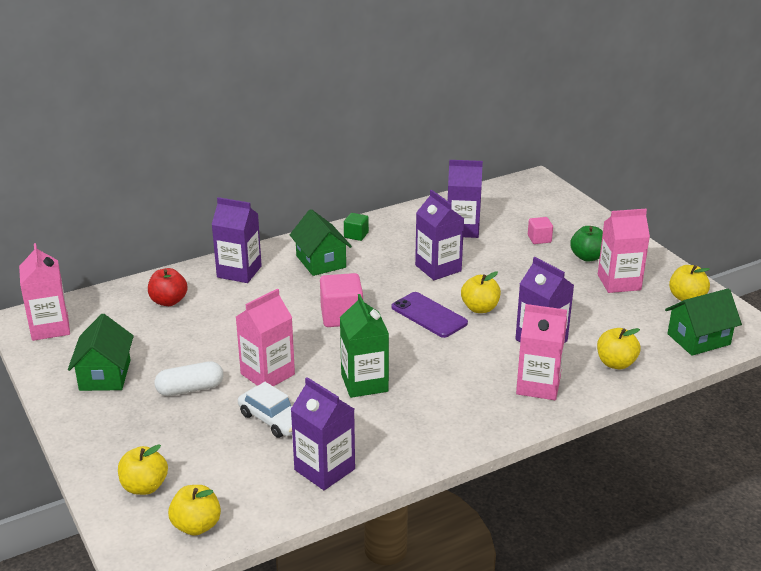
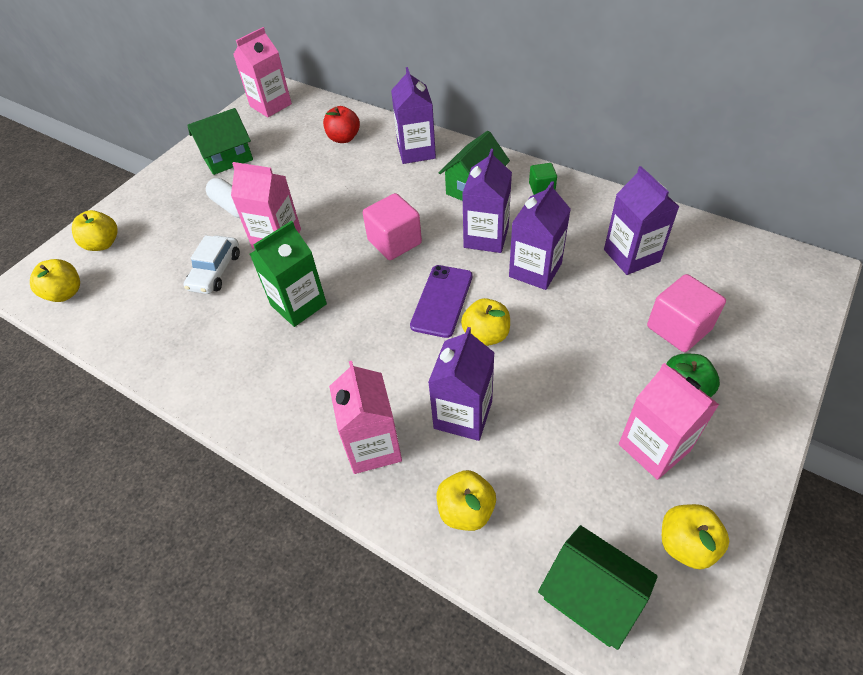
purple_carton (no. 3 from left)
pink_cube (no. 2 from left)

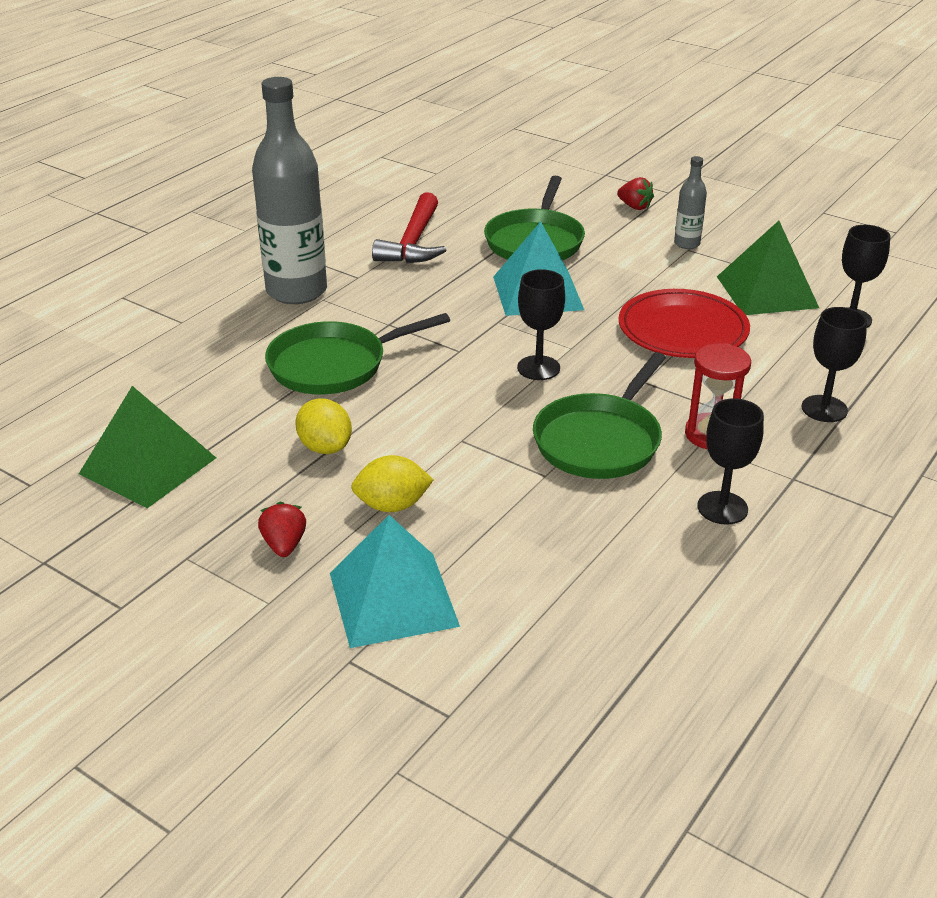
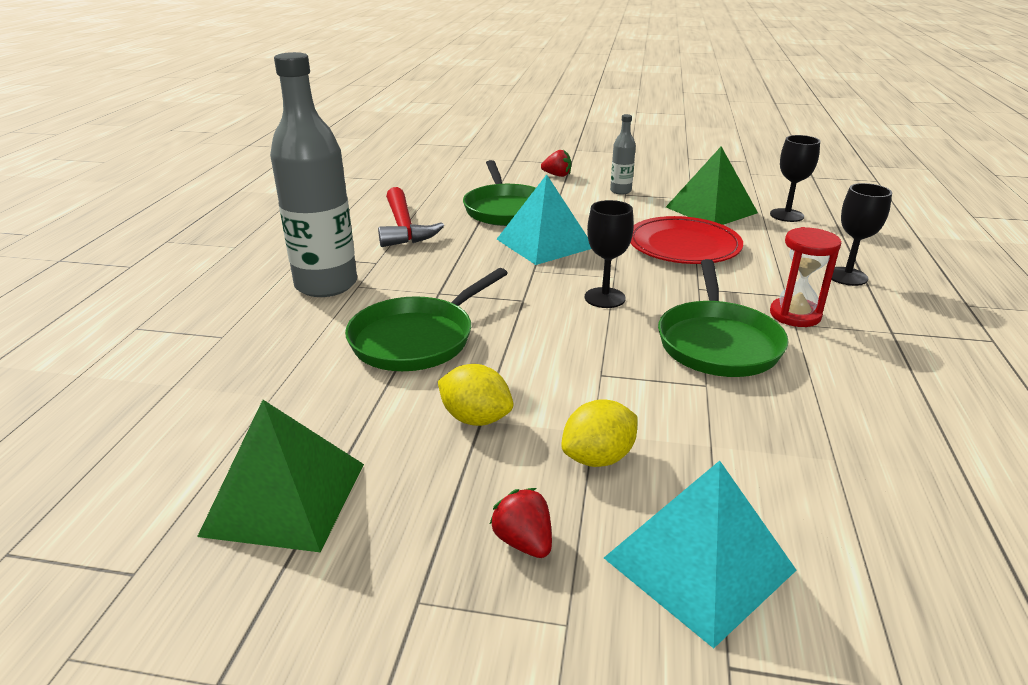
black_goblet (no. 2 from left in the first image)

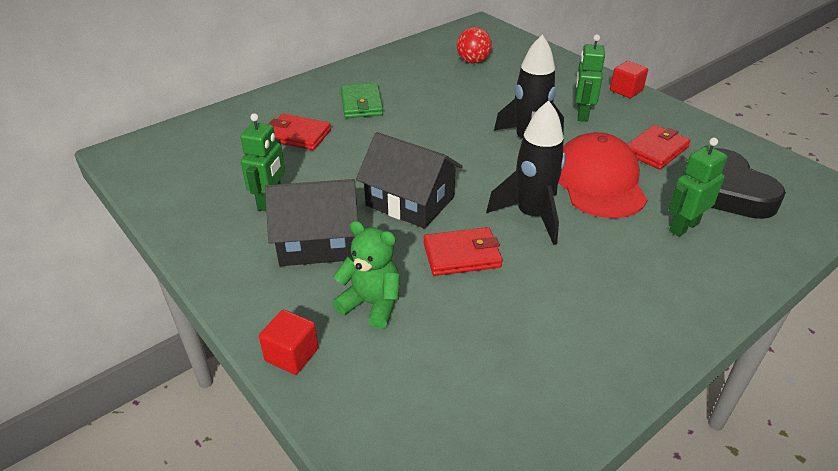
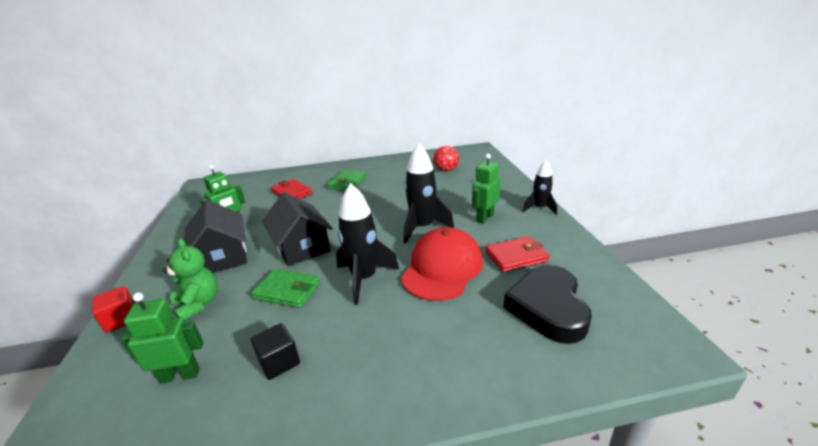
green_robot (no. 1 from left)
black_house (no. 1 from left)
green_wallet (no. 1 from left)
black_cube
black_rocket (no. 3 from left)

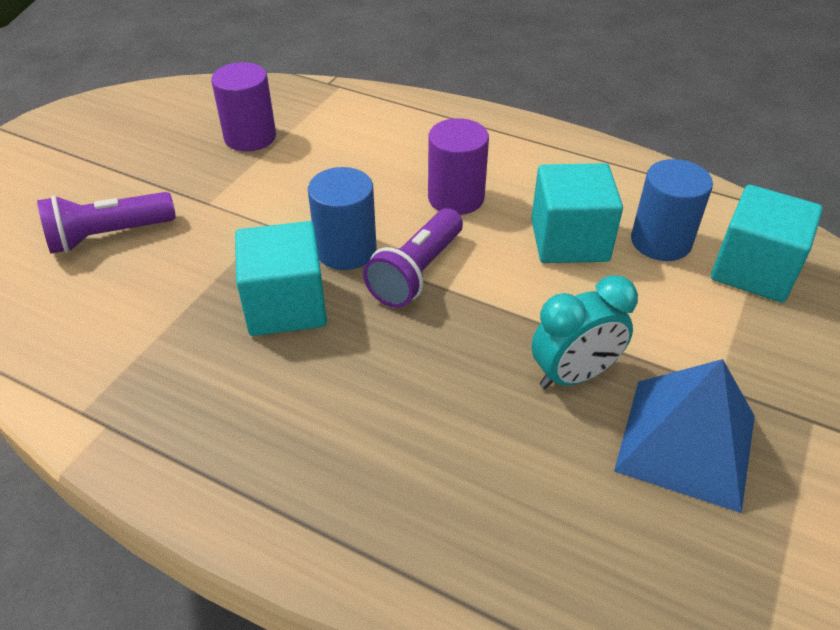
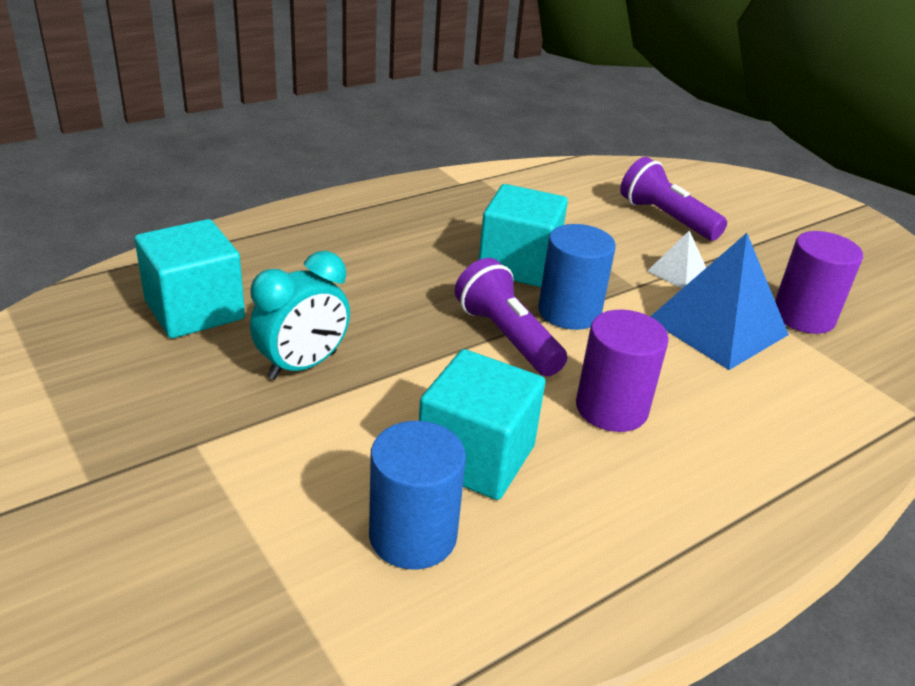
turquoise_cube (no. 1 from left)
turquoise_clock
purple_flashlight (no. 2 from left)
white_pyramid
blue_pyramid

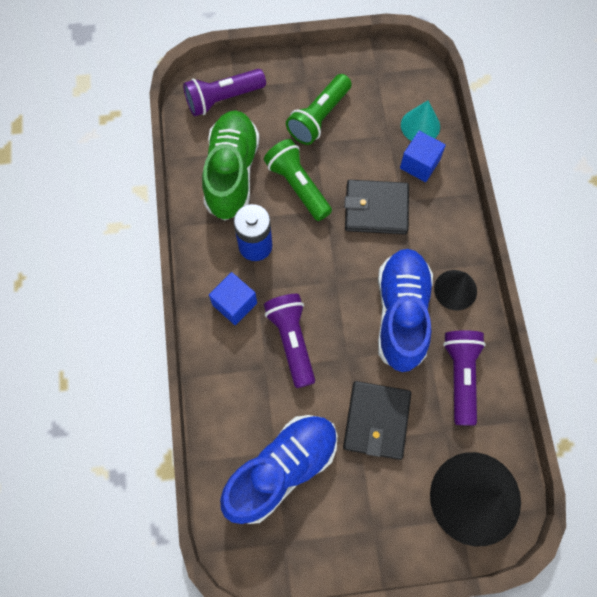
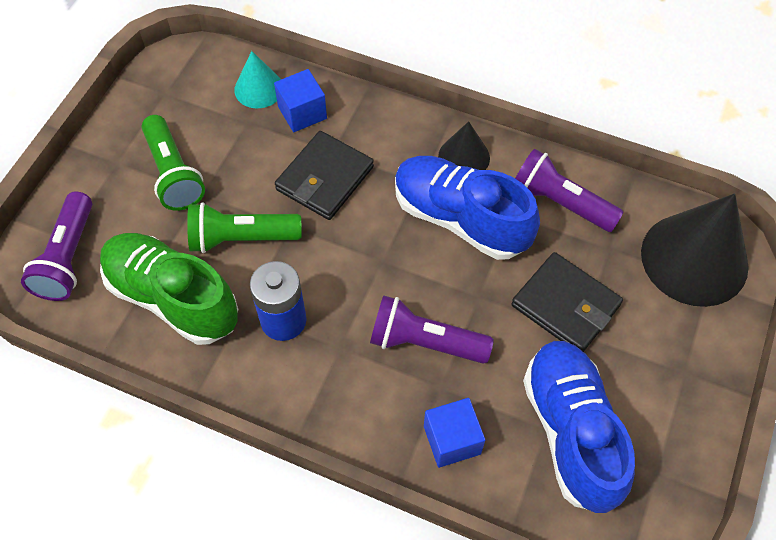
blue_cube (no. 2 from left)

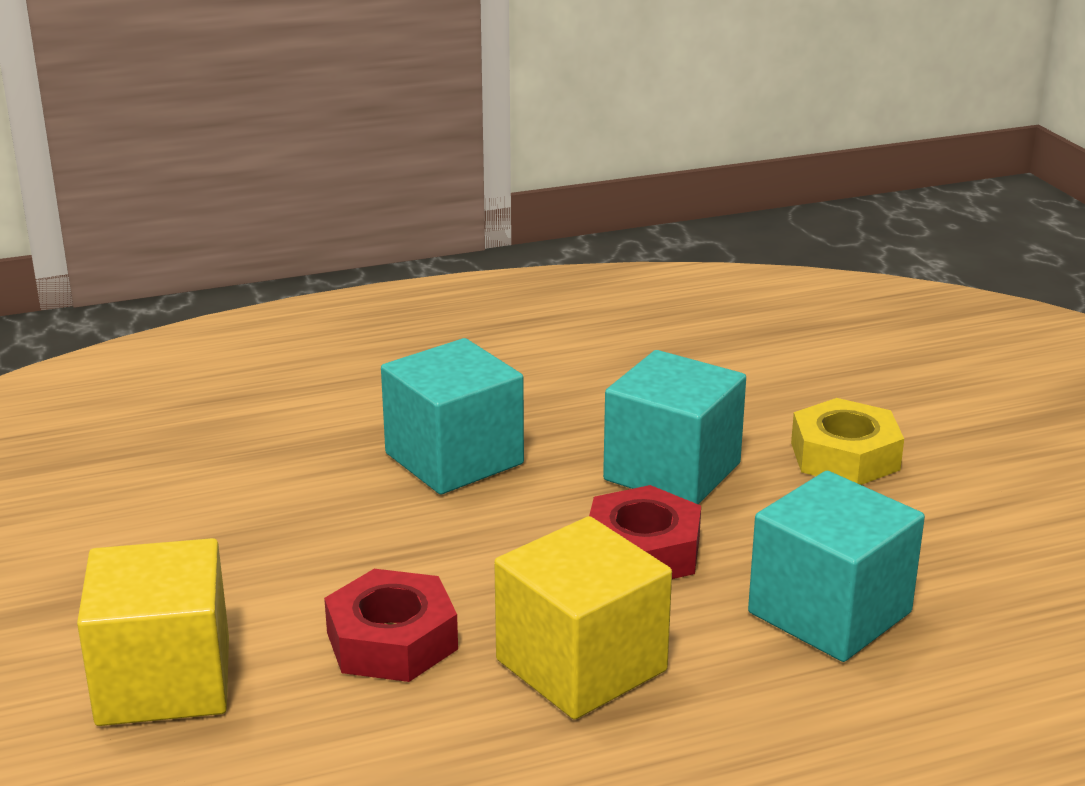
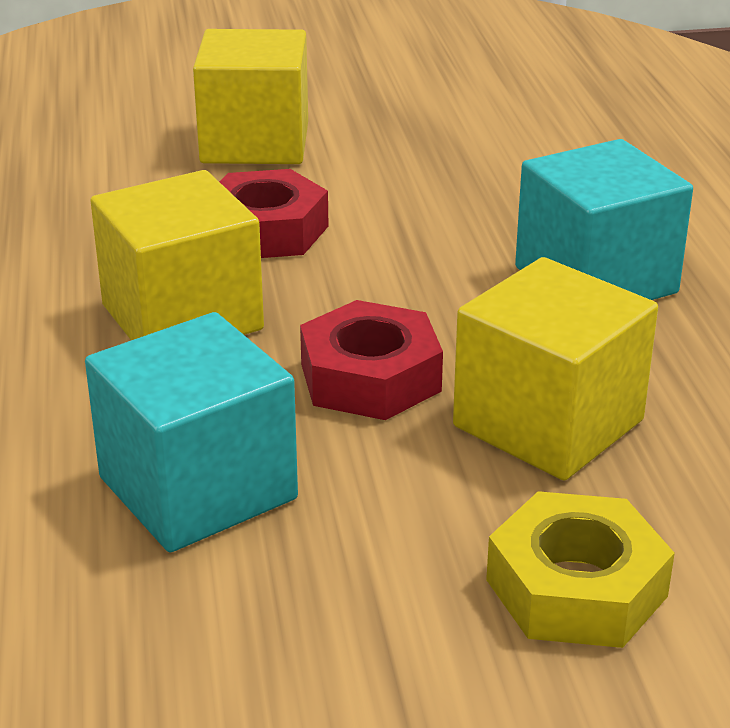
yellow_cube (no. 3 from left)

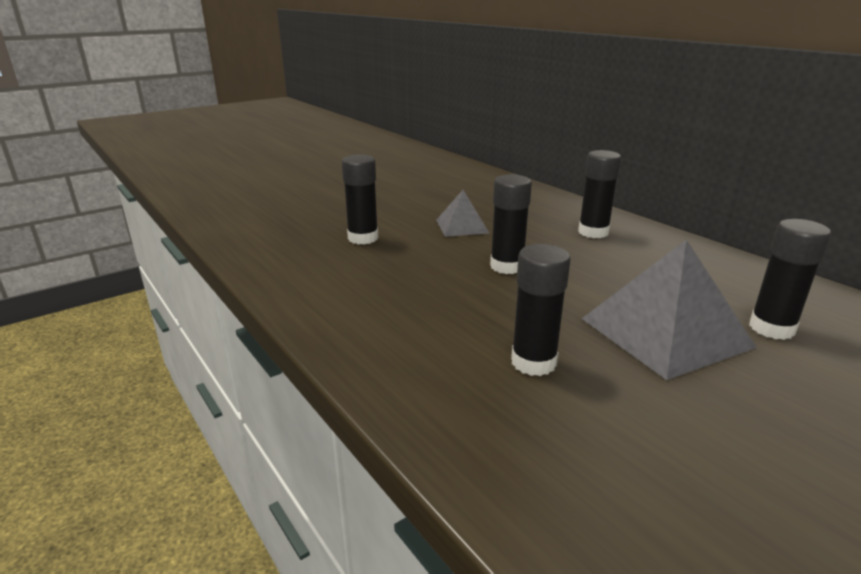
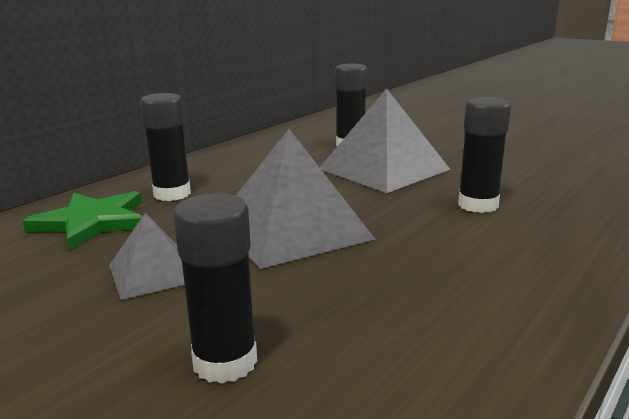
green_star
grey_pyramid (no. 2 from left)

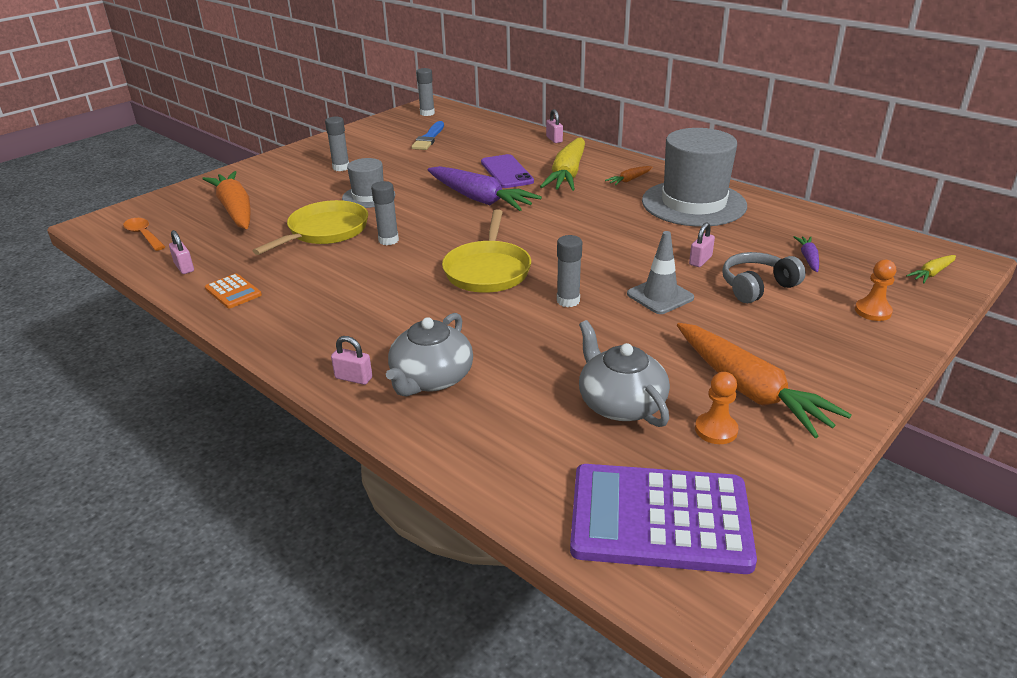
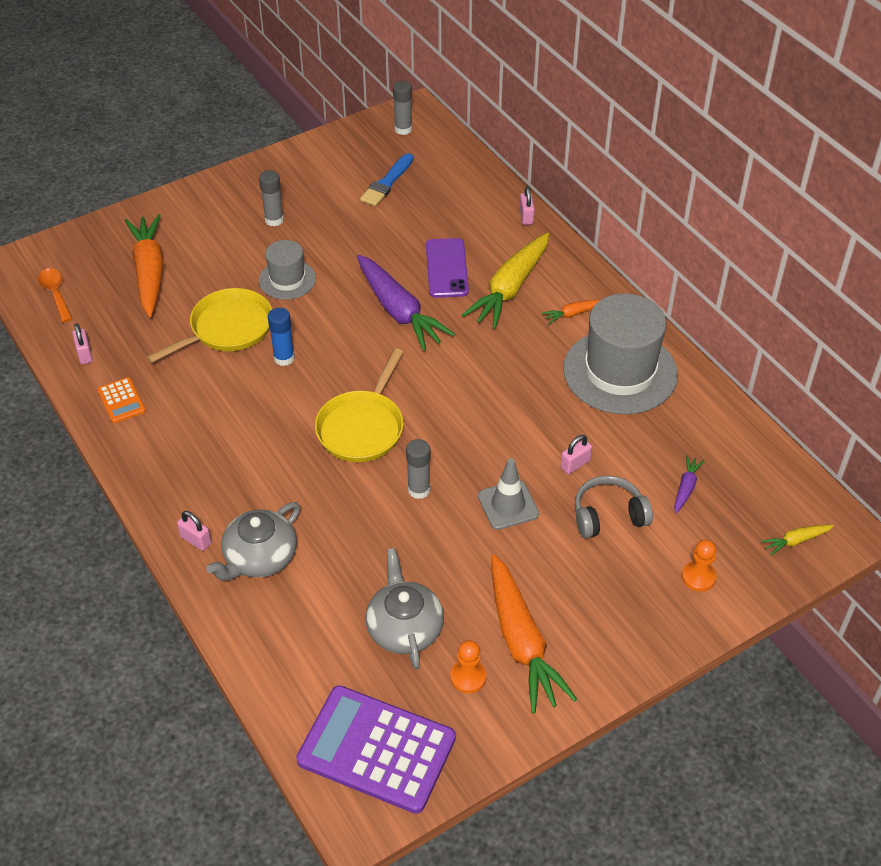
blue_glue_stick

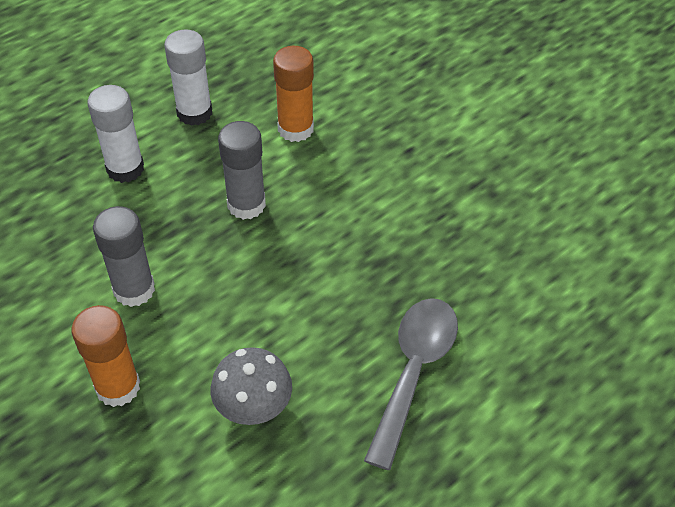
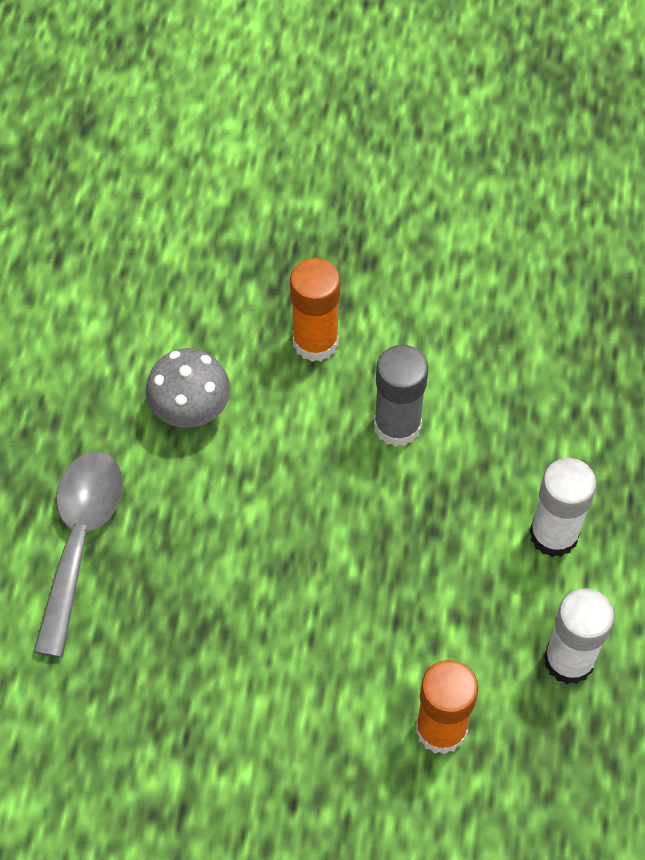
grey_spoon
grey_glue_stick (no. 2 from left in the first image)

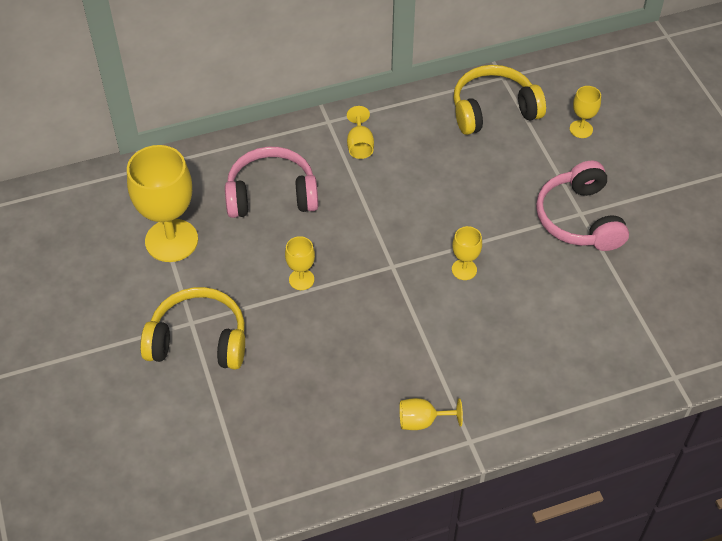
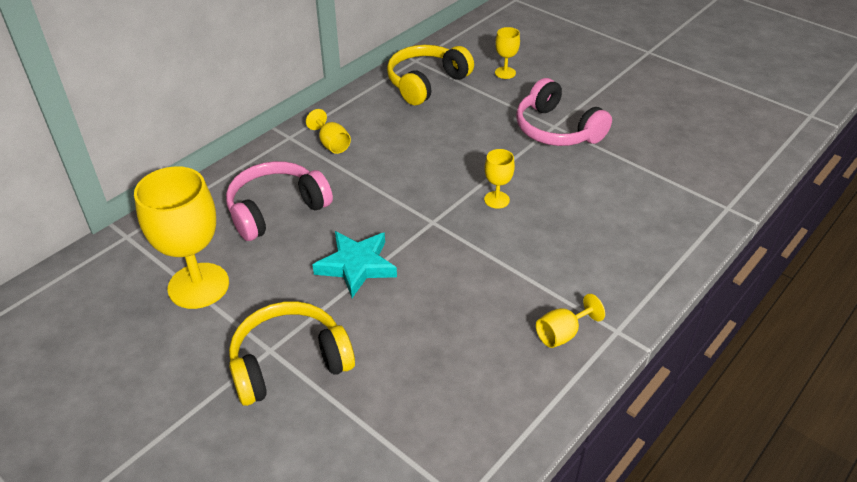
turquoise_star

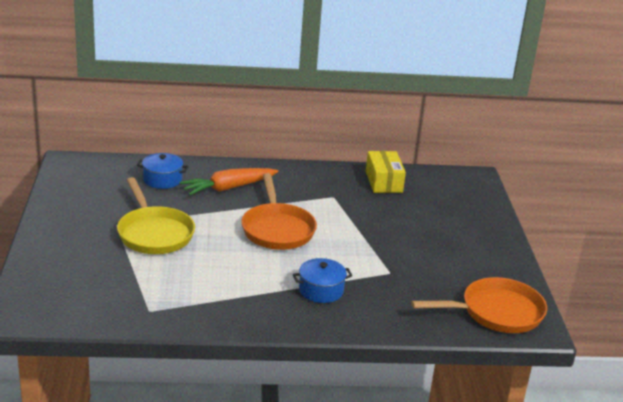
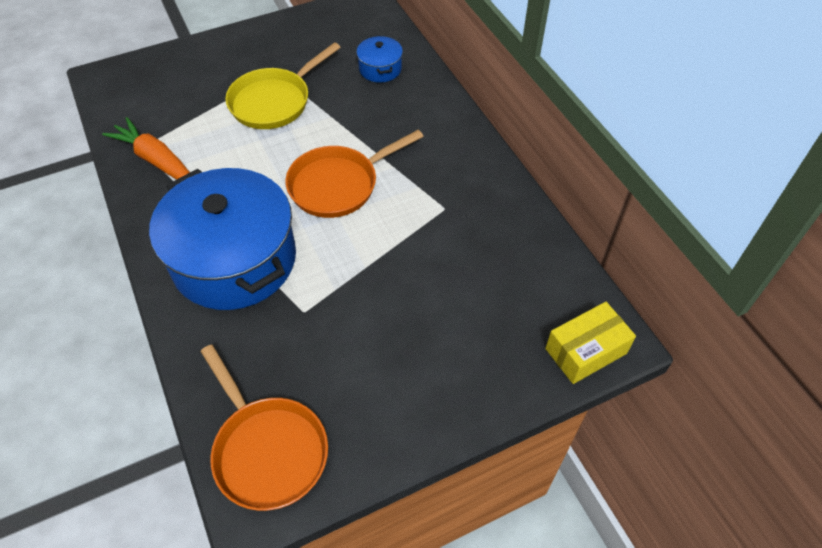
orange_carrot
blue_pot (no. 1 from left)
yellow_box

